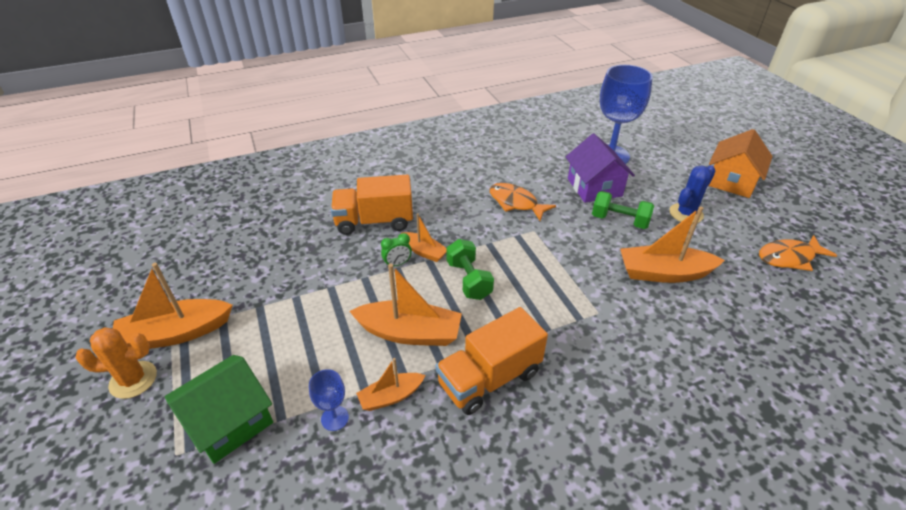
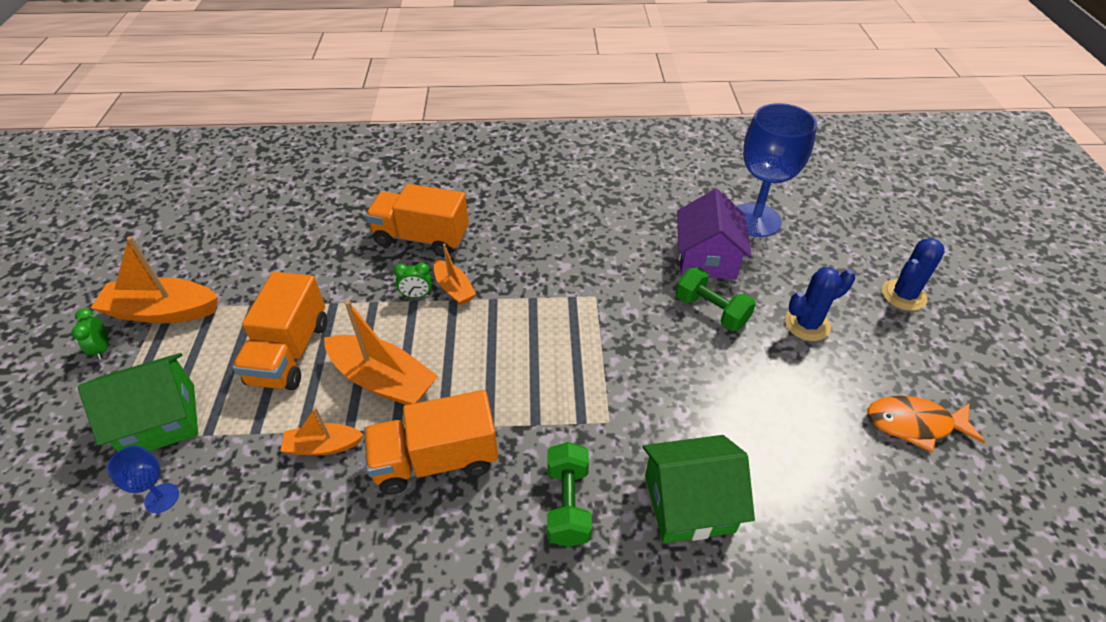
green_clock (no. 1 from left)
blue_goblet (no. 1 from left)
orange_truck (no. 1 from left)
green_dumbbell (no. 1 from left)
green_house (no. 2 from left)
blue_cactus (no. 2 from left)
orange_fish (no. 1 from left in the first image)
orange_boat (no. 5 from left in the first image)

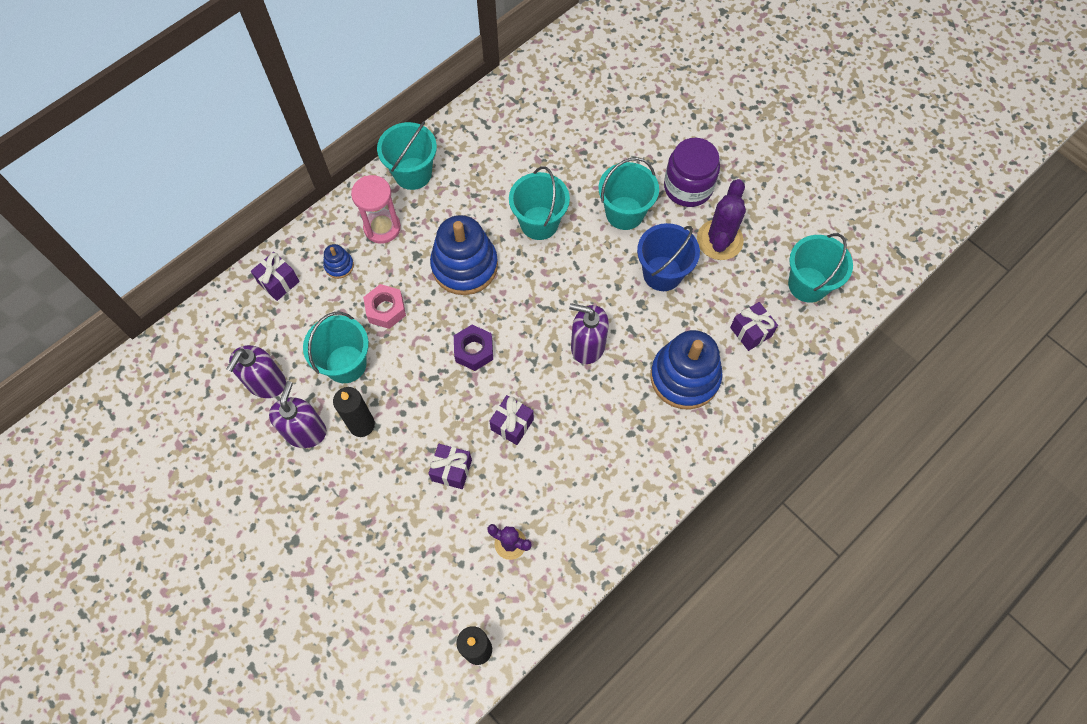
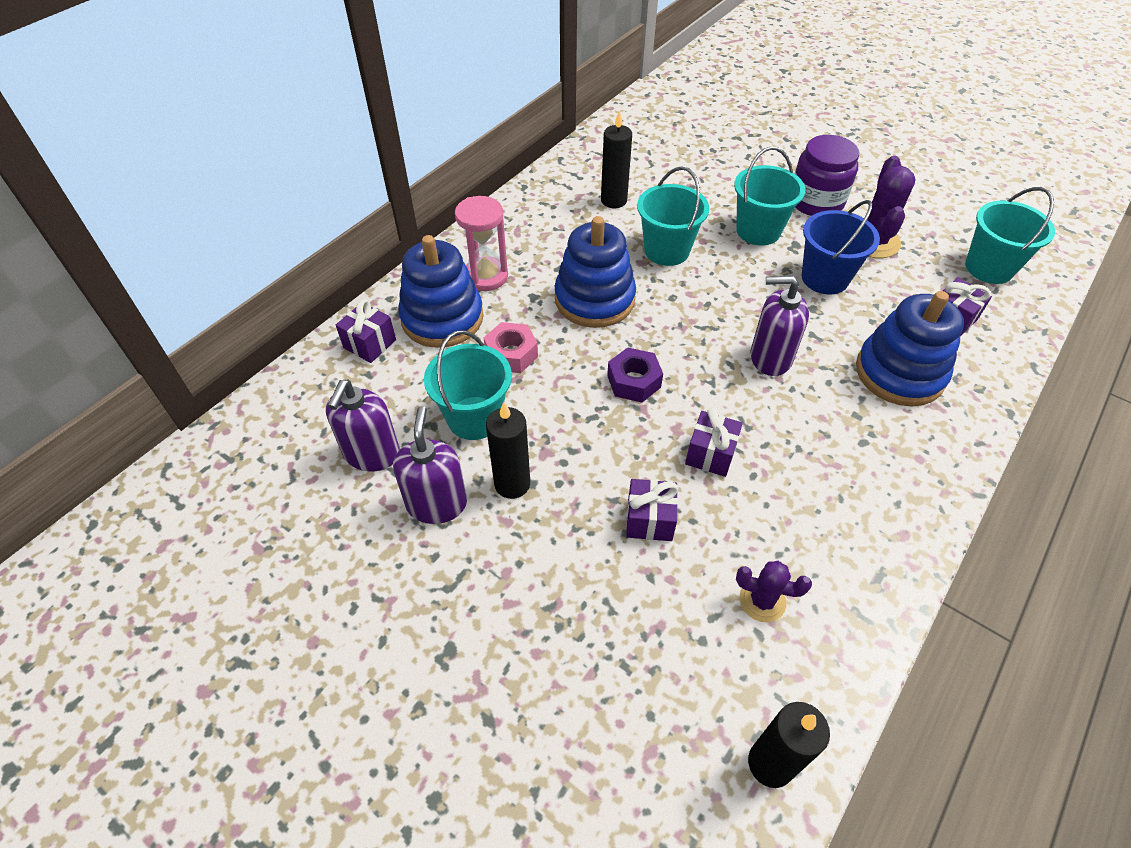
blue_stacking_toy (no. 1 from left)
black_candle (no. 2 from left)
turquoise_bucket (no. 2 from left in the first image)

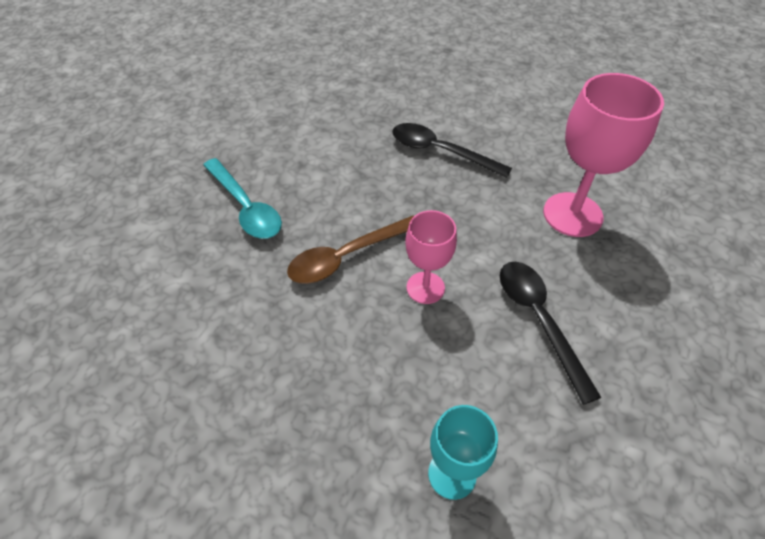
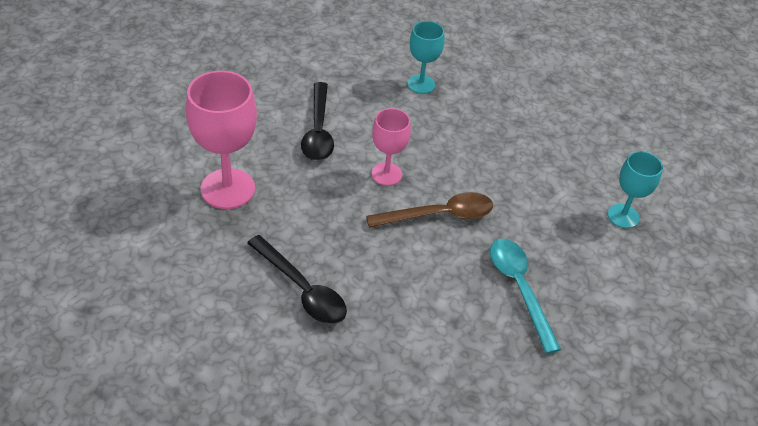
turquoise_goblet (no. 2 from left)

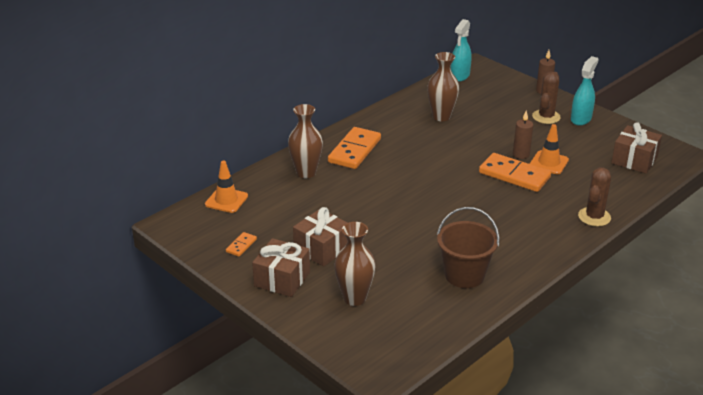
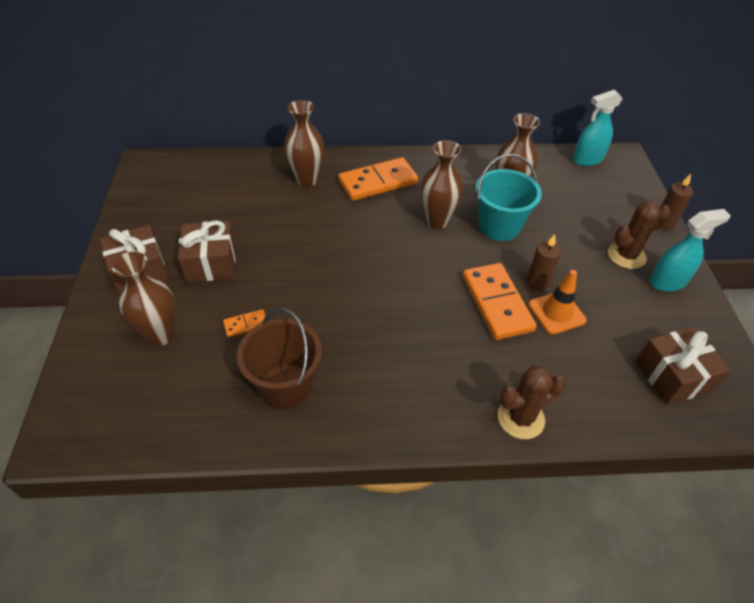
orange_domino (no. 1 from left)
brown_vase (no. 3 from left)
turquoise_bucket
orange_traffic_cone (no. 1 from left in the first image)

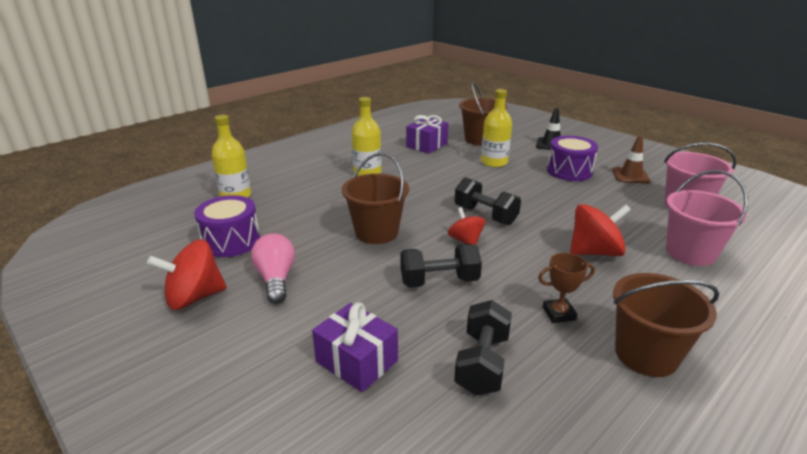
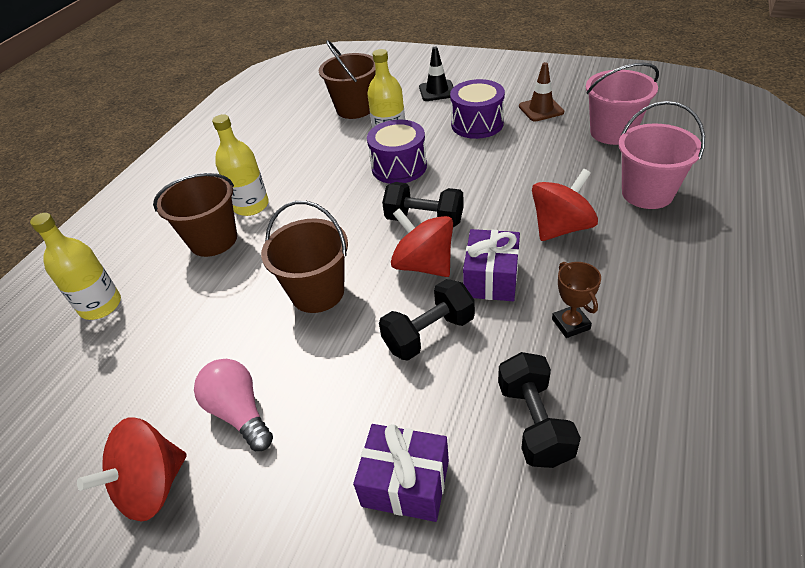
brown_bucket (no. 1 from left)
purple_drum (no. 1 from left)
red_spinning_top (no. 2 from left)
purple_gift (no. 2 from left)
brown_trophy

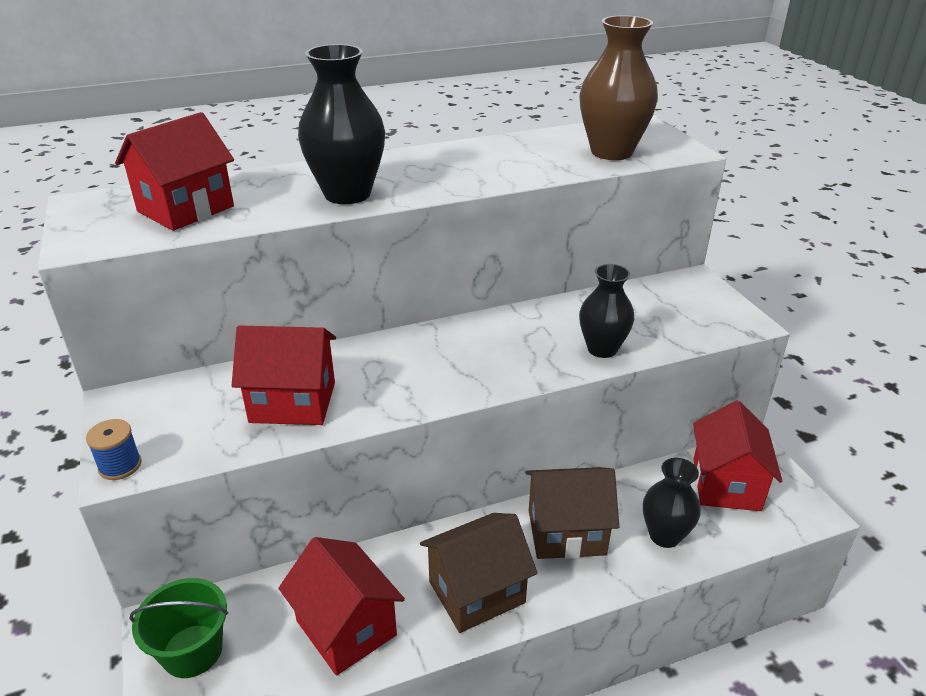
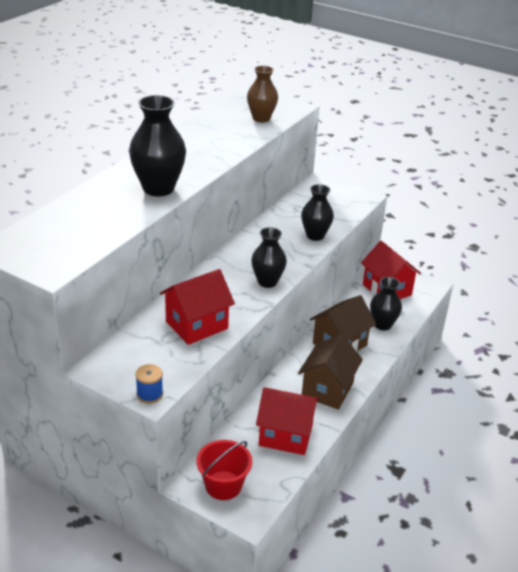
red_bucket
brown_vase
black_vase (no. 2 from left)
red_house (no. 1 from left in the first image)

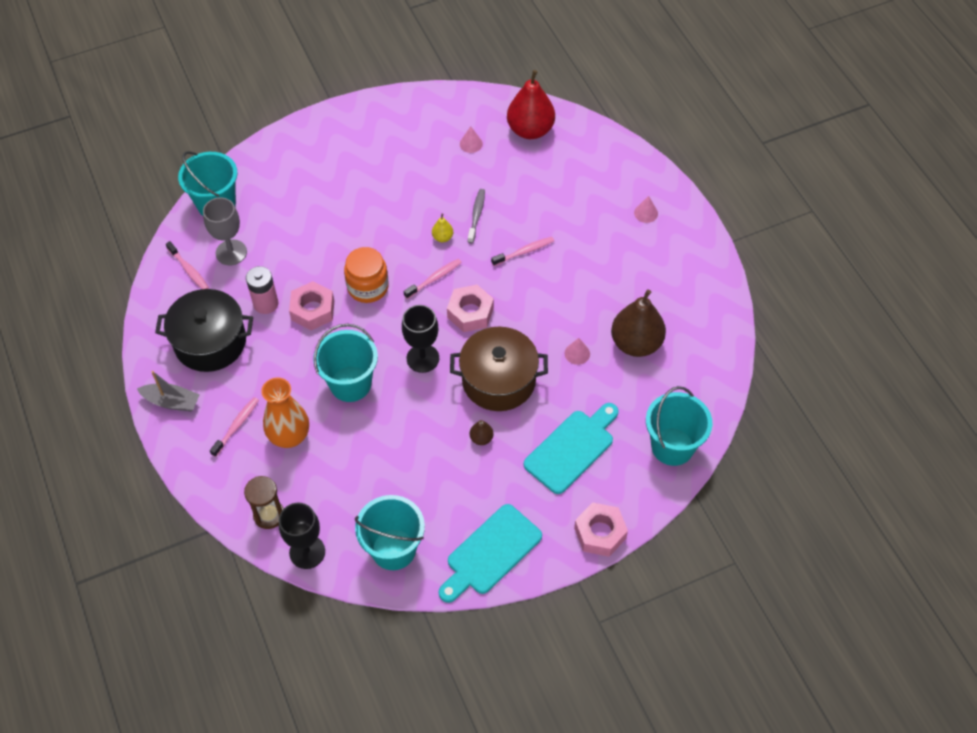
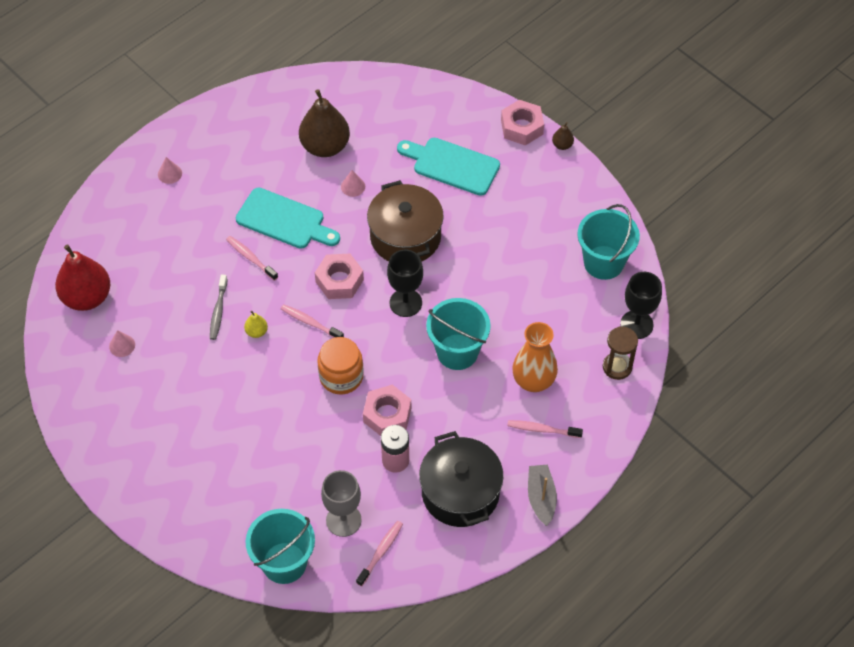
grey_toothbrush
turquoise_cutting_board (no. 1 from left)
brown_pear (no. 2 from left)
turquoise_bucket (no. 4 from left in the first image)

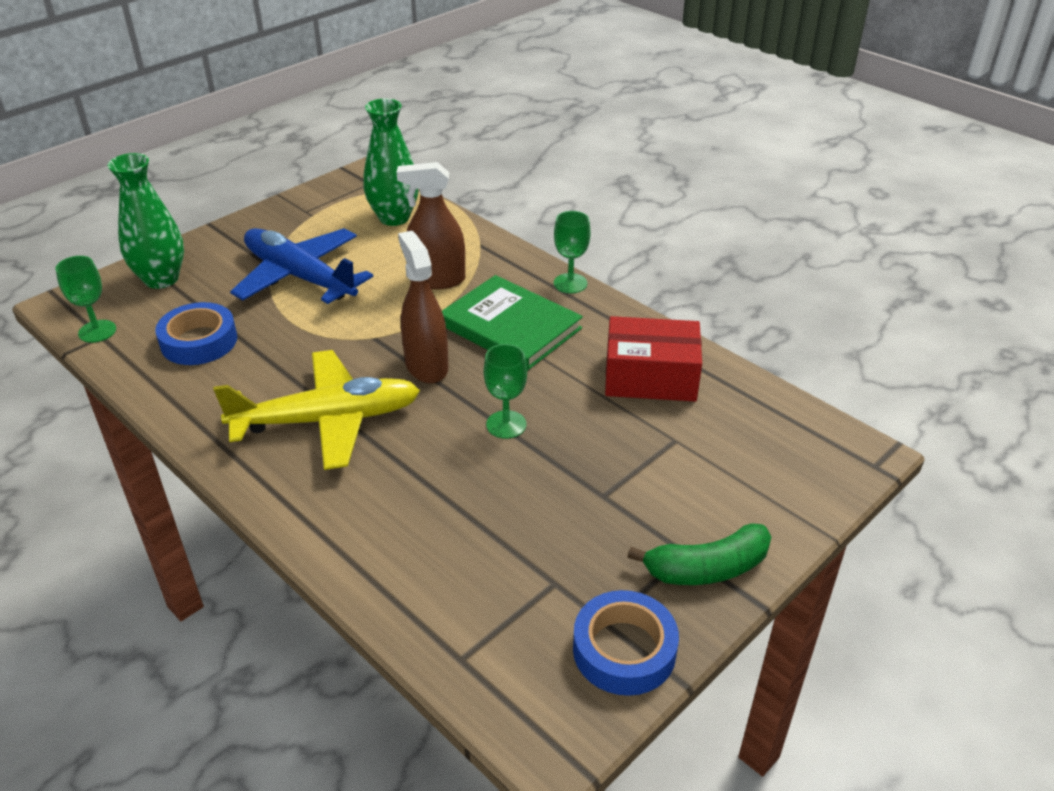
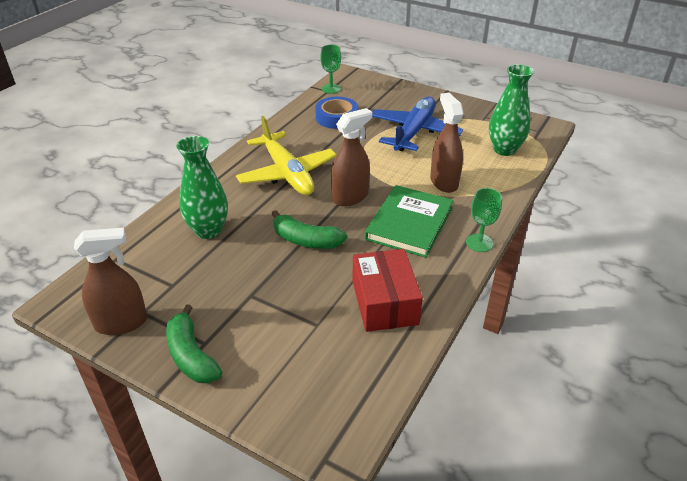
brown_spray_bottle (no. 1 from left)
green_vase (no. 1 from left)
green_banana (no. 2 from left)

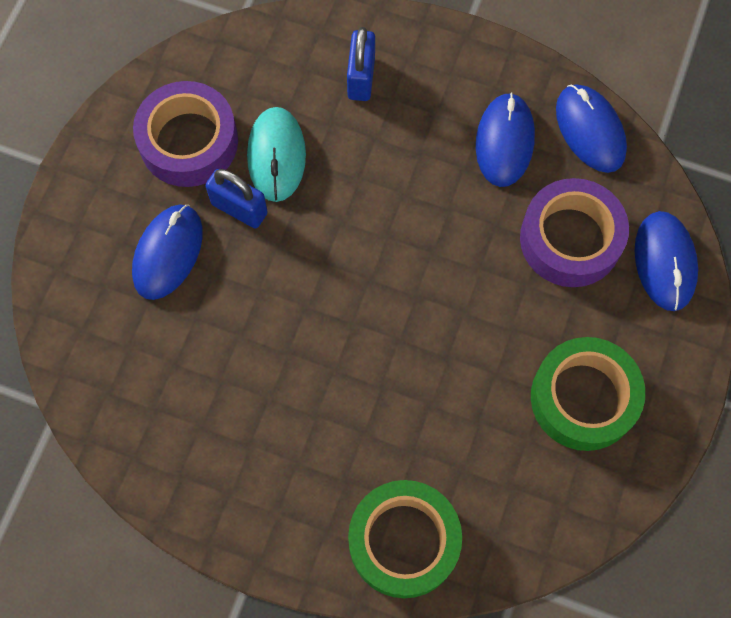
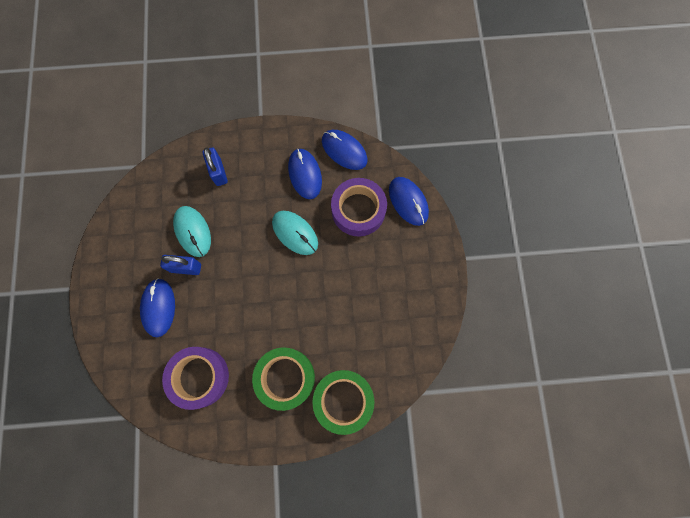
purple_tape (no. 1 from left)
green_tape (no. 1 from left)
turquoise_mouse (no. 2 from left)

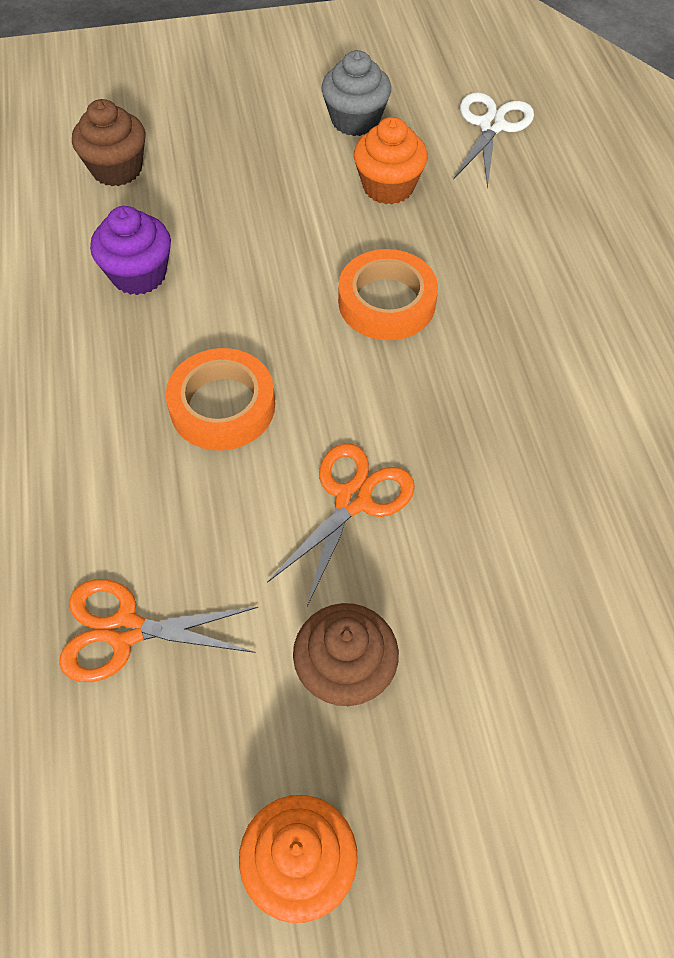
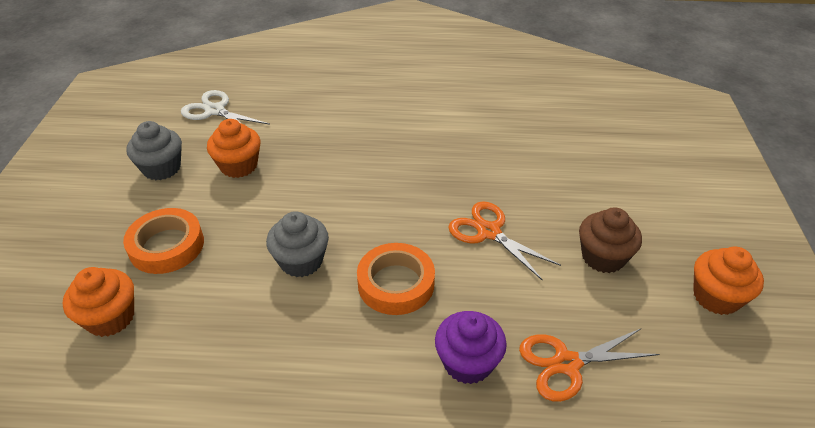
orange_cupcake (no. 1 from left)
orange_tape (no. 1 from left)
grey_cupcake (no. 2 from left)
purple_cupcake
orange_scissors (no. 2 from left)

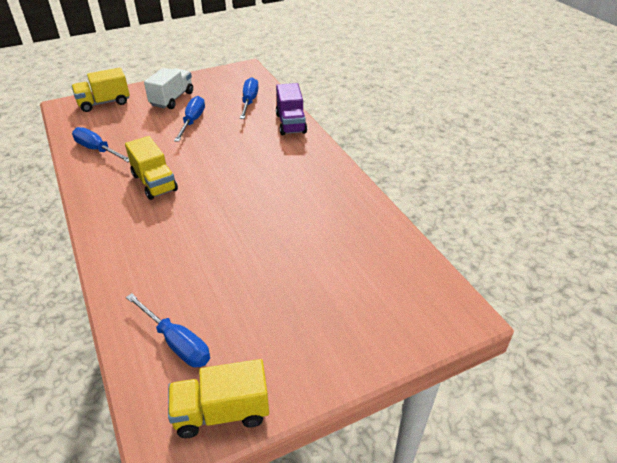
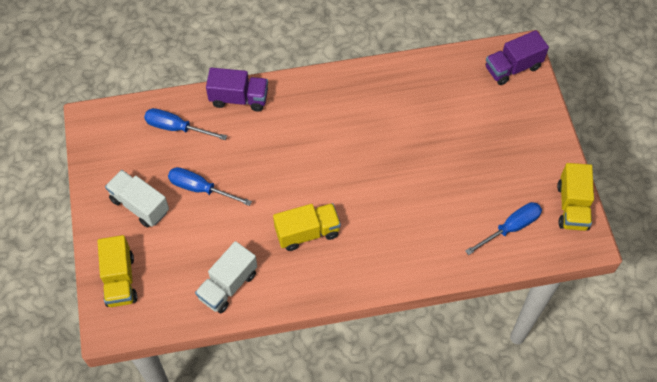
white_truck (no. 2 from left)
purple_truck (no. 2 from left)

